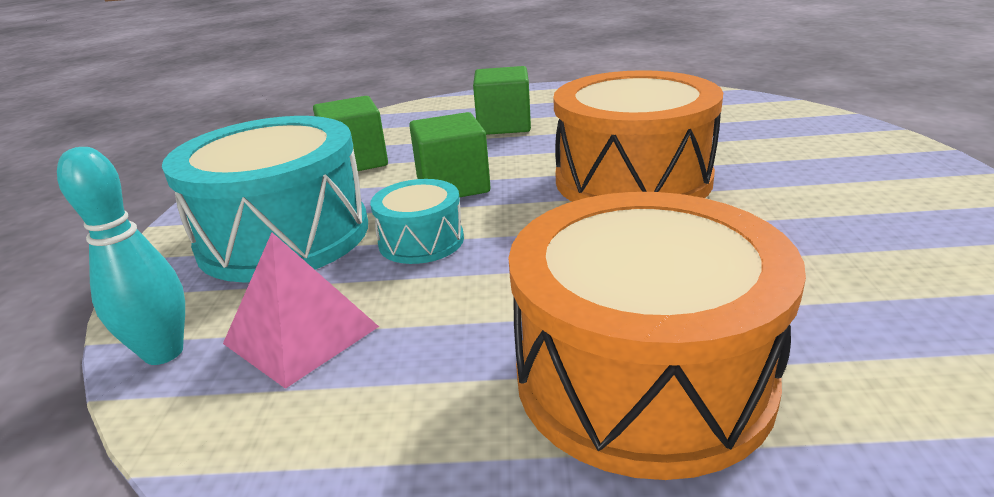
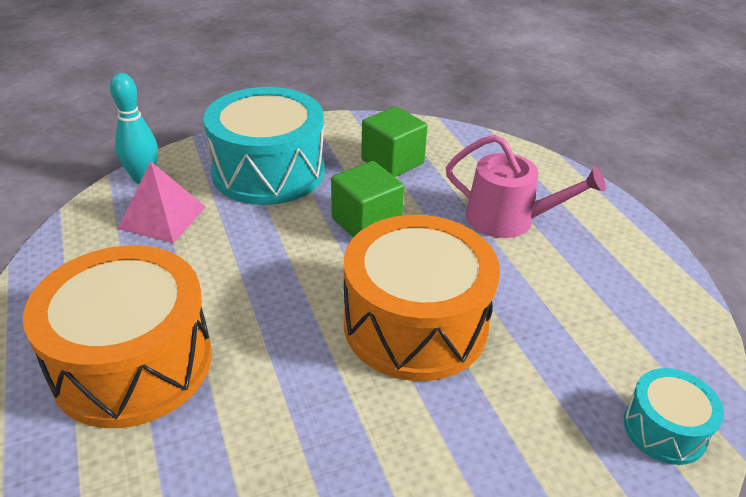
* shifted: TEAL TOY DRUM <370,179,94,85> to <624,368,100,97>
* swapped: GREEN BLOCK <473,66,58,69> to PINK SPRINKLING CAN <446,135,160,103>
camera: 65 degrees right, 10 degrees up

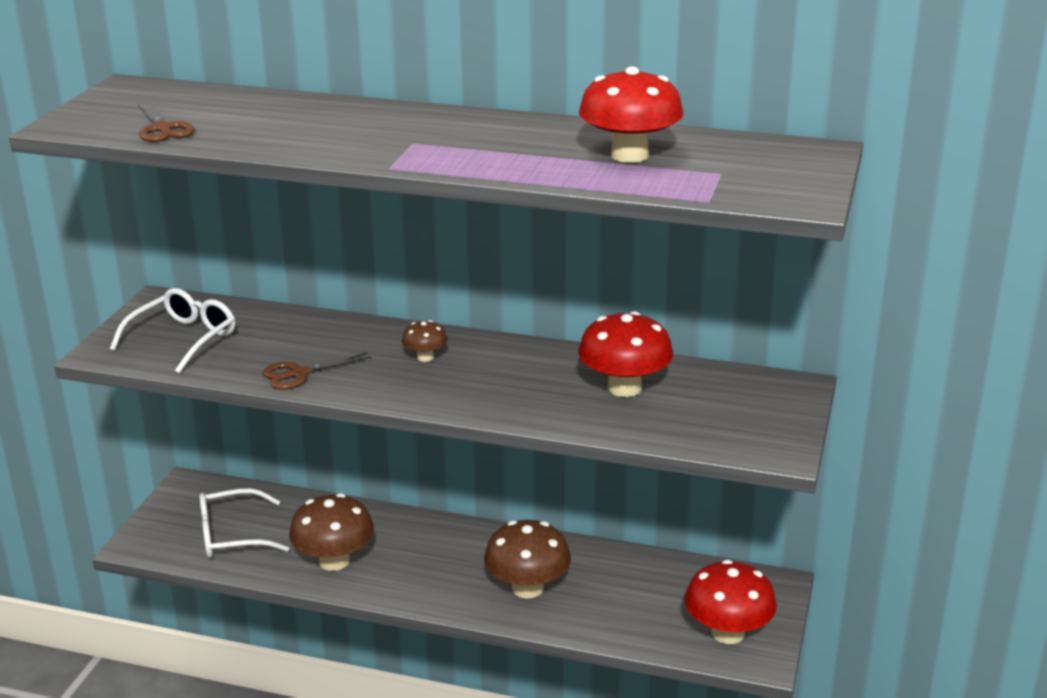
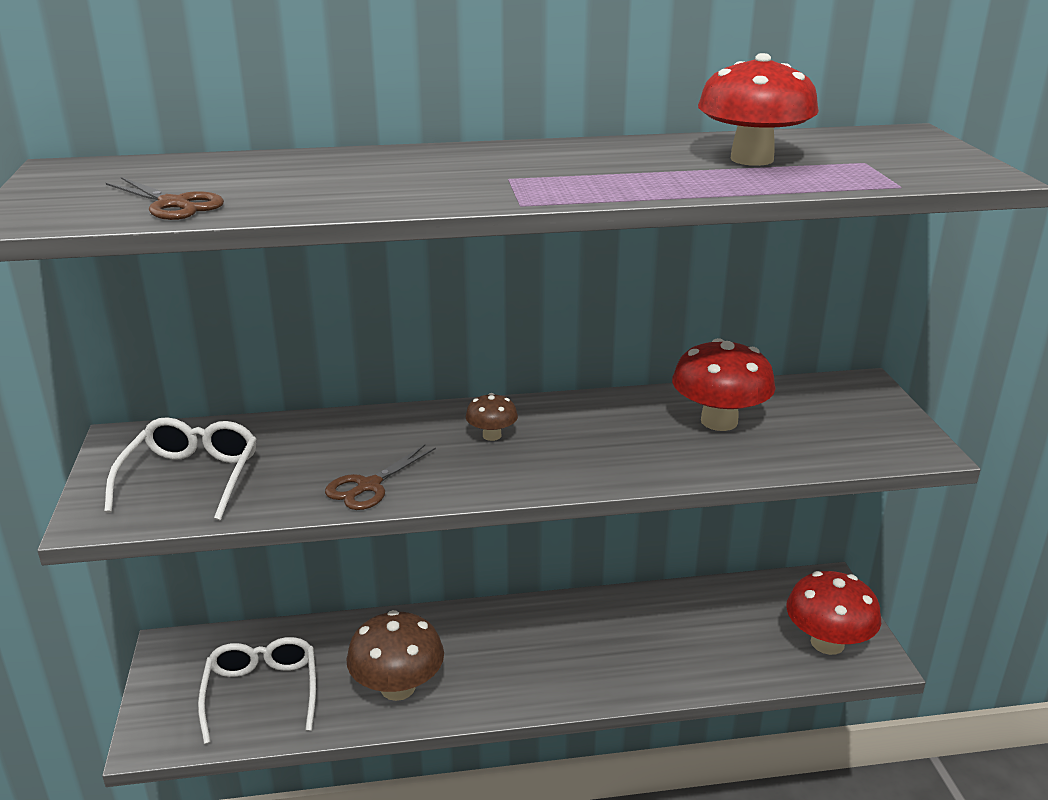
* gone: RUSSET FUNGUS <484,520,87,79>
* rotated: PURE WHITE SPECTACLES <199,488,90,70> = <198,637,118,107> 120 degrees clockwise
camera: 25 degrees left, 0 degrees up

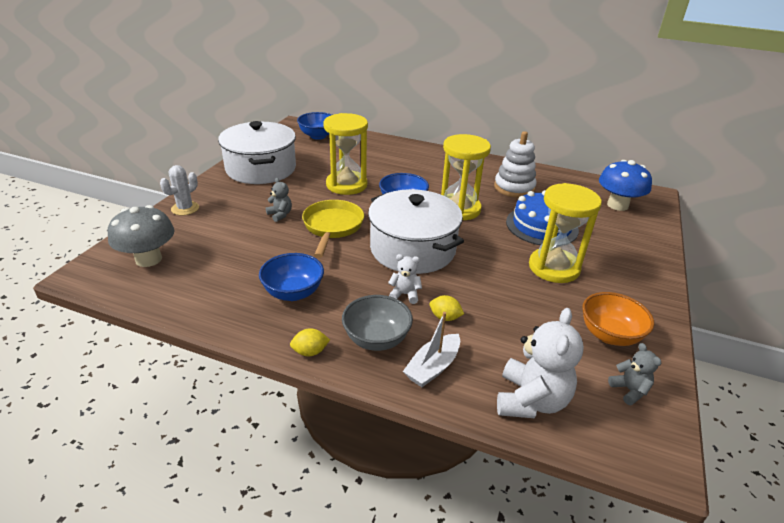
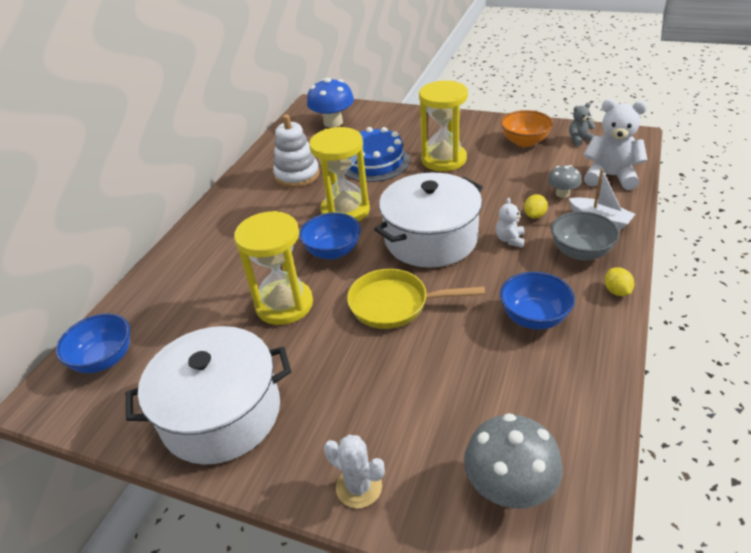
* gone: GRAY TEDDY BEAR <266,178,26,44>
* new: GRAY FUNGUS <548,165,33,33>
camera: 85 degrees left, 5 degrees up

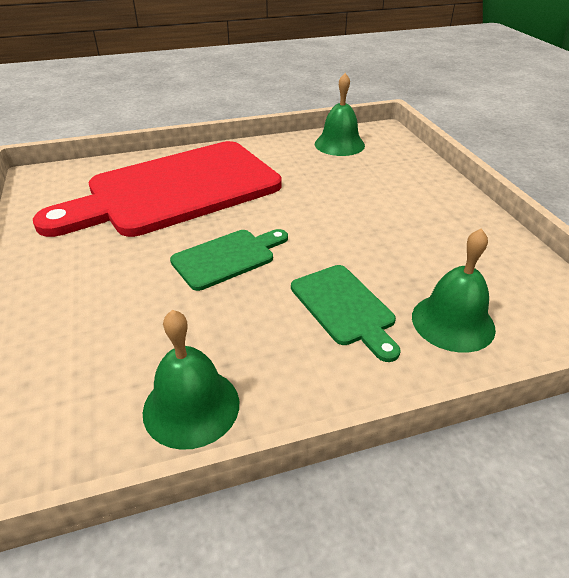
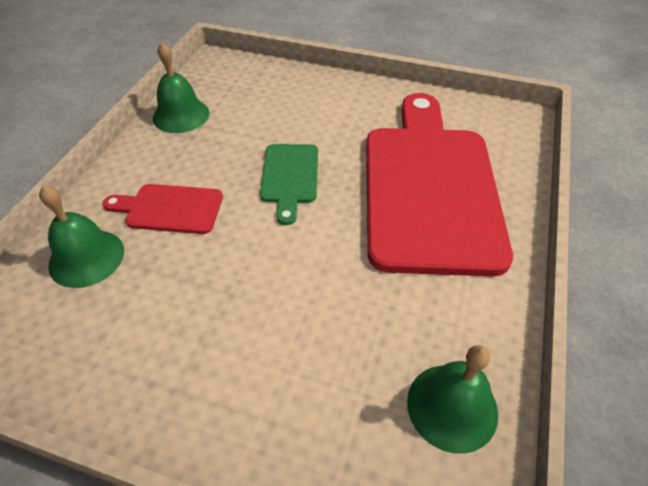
* repainted: GREEN BREAD BOARD <291,265,110,97> to RED BREAD BOARD <103,184,120,50>
camera: 125 degrees right, 10 degrees up

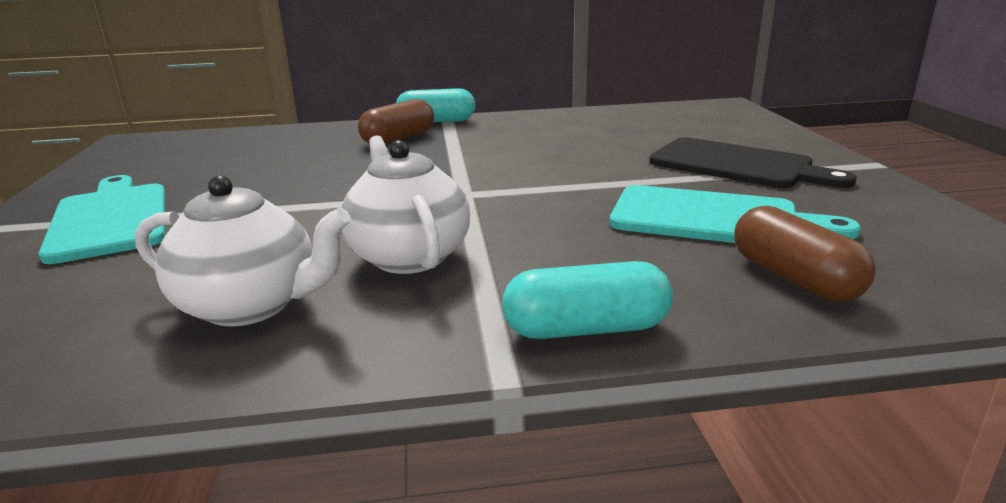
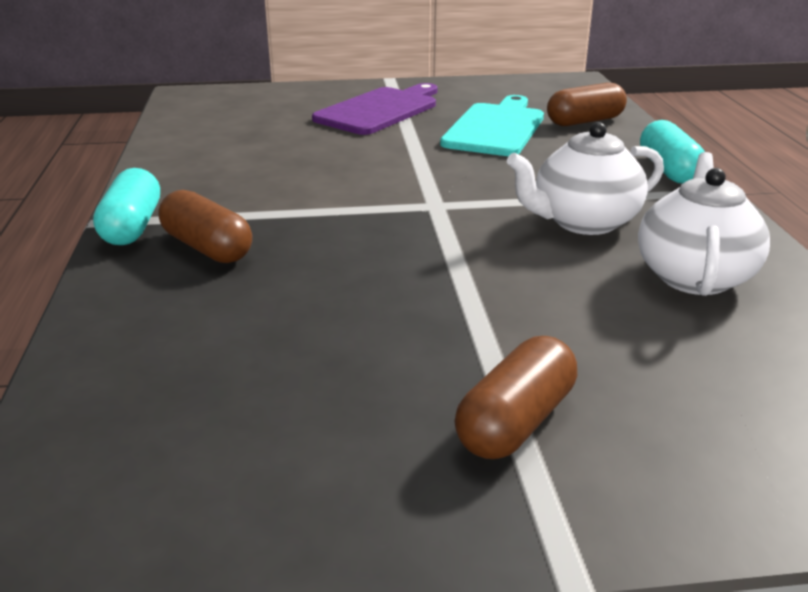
* swapped: TEAL BREAD BOARD <39,175,126,89> to RUSSET PILL SHAPE <455,336,122,123>
* repainted: EBONY BREAD BOARD <649,137,208,51> to ROYAL PURPLE BREAD BOARD <312,83,125,52>
camera: 90 degrees left, 5 degrees up

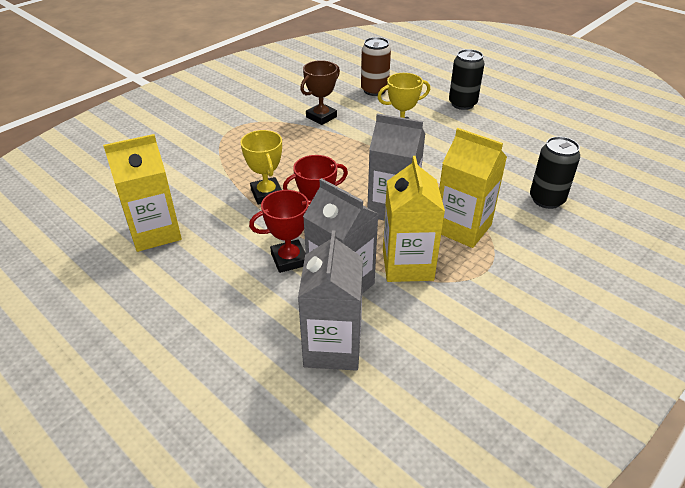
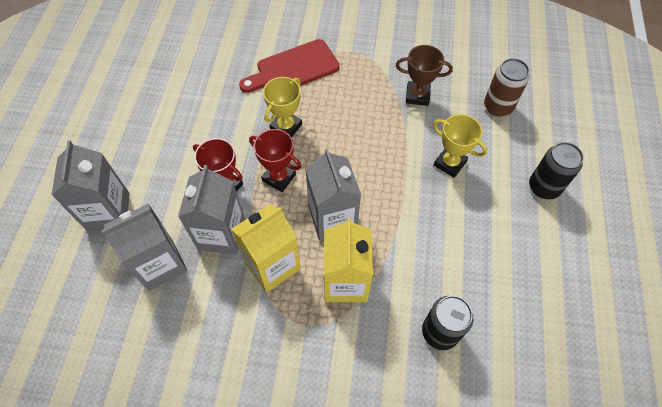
* gone: YELLOW JUICE CARTON <103,134,79,118>
* new: GRAY JUICE CARTON <52,140,78,91>
* new: RED BREAD BOARD <239,39,101,54>
camera: 55 degrees right, 20 degrees up

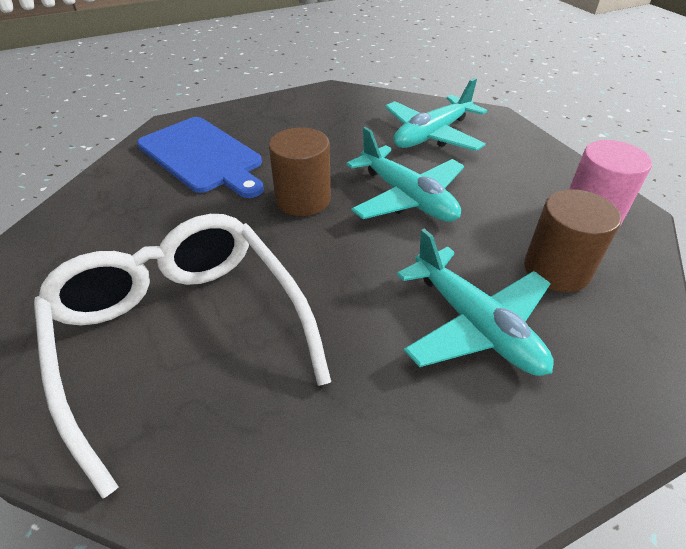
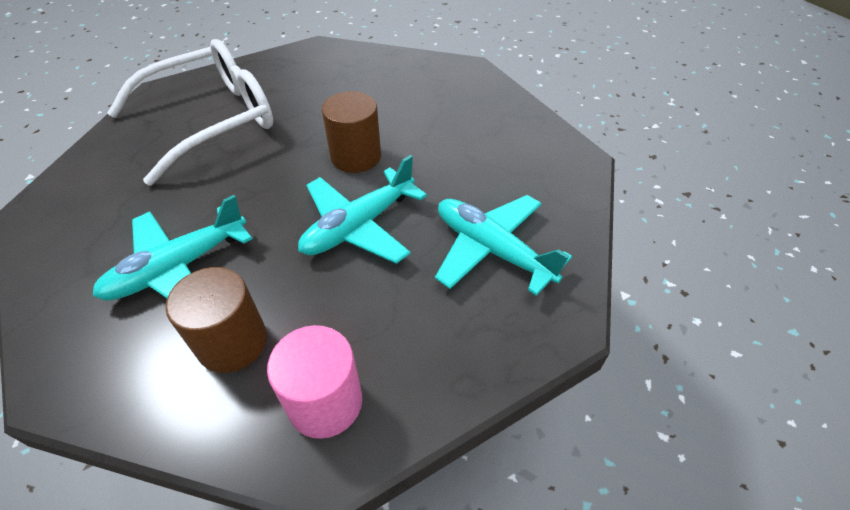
* gone: ROYAL BLUE BREAD BOARD <137,117,127,81>
camera: 85 degrees right, 5 degrees up

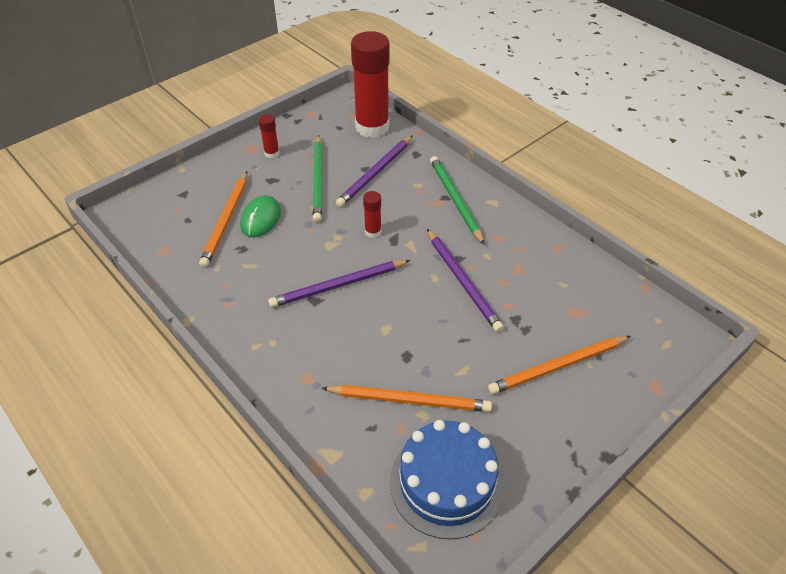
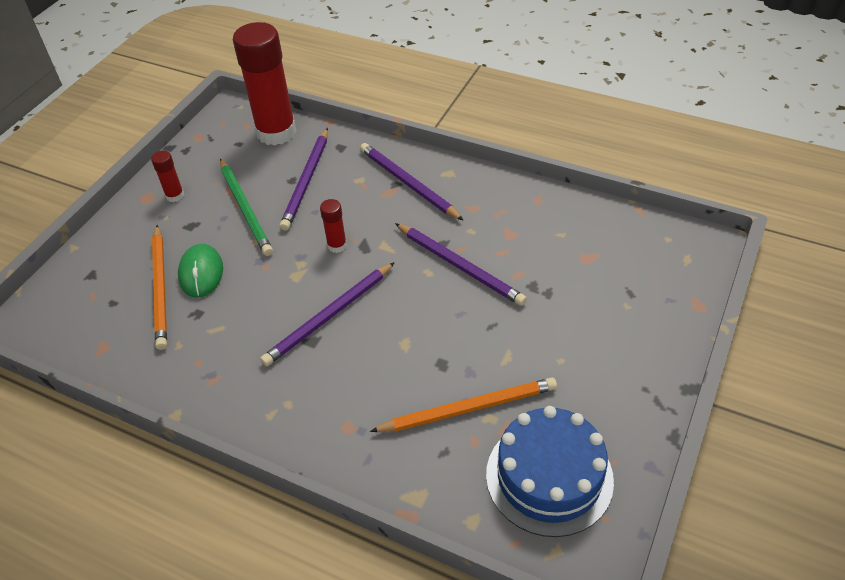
* gone: ORANGE-COLOURED PENCIL <488,336,143,58>
* repainted: GREEN PENCIL <430,156,54,89> to ROYAL PURPLE PENCIL <360,143,104,78>
camera: 20 degrees left, 0 degrees up

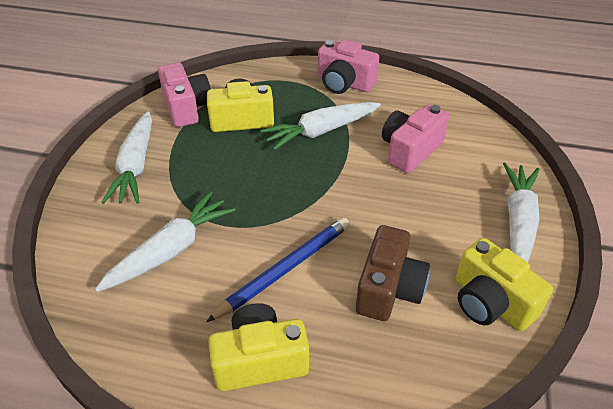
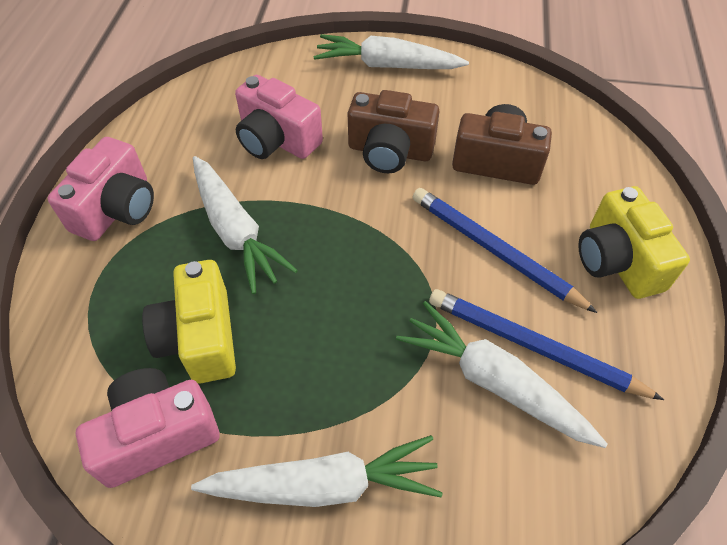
* gone: YELLOW PHOTO CAMERA <456,238,97,93>
* new: RUSSET PHOTO CAMERA <348,90,92,83>
* new: ROYAL BLUE PENCIL <429,289,235,111>
camera: 95 degrees left, 10 degrees up

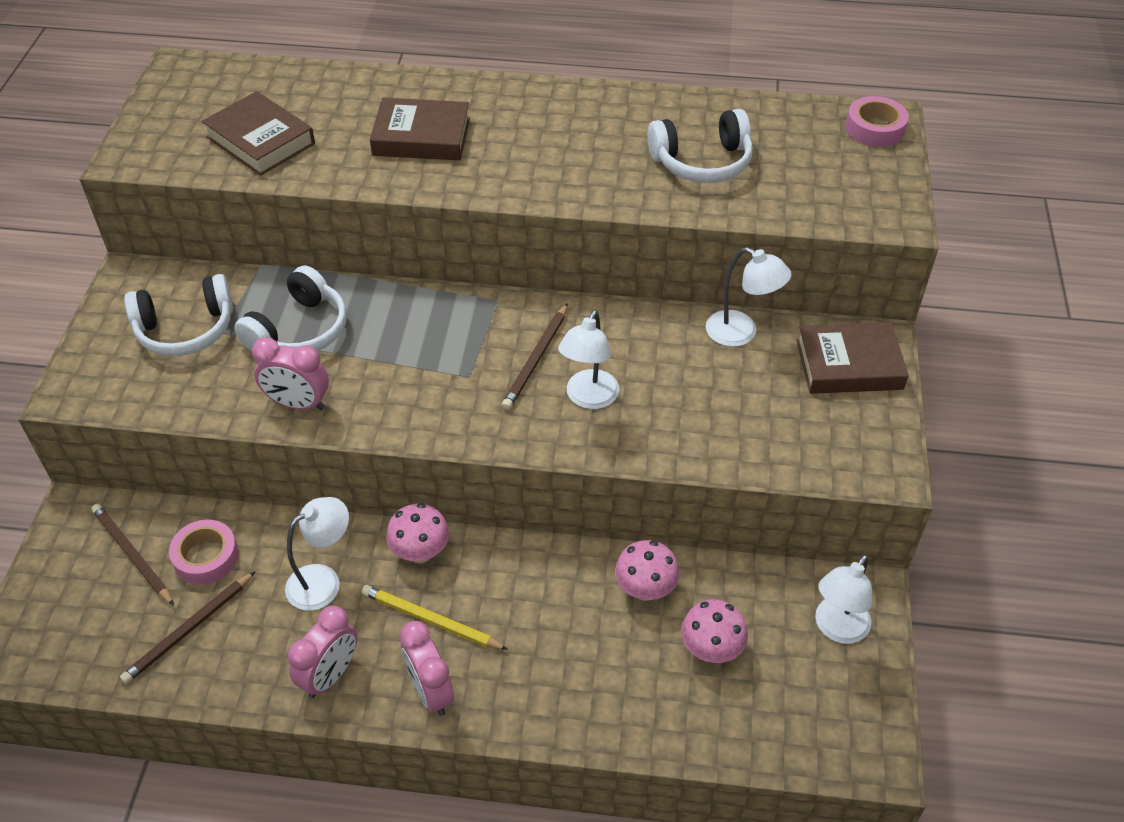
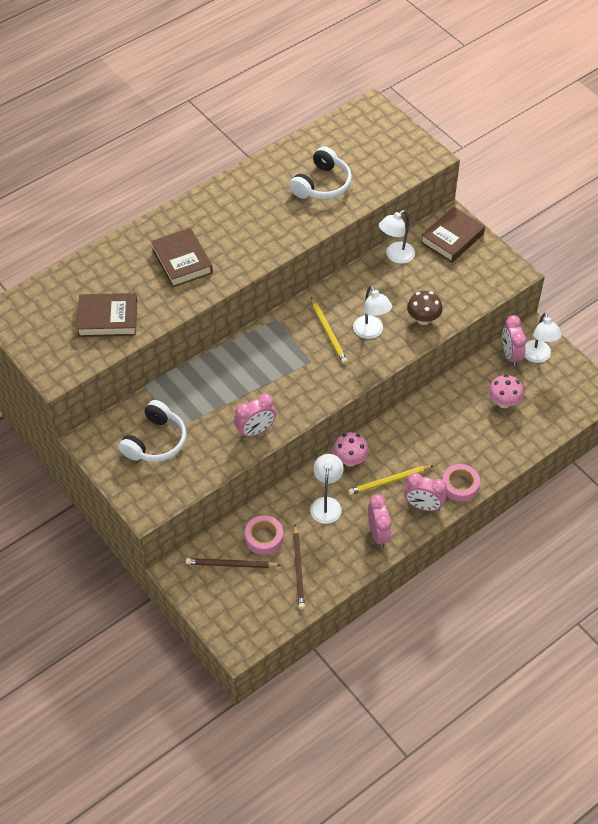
* gone: PURE WHITE HEADPHONES <234,265,113,86>
* gone: PINK FUNGUS <615,540,64,61>
* new: RUSSET FUNGUS <407,291,36,34>
* new: PINK CLOCK <502,315,25,52>
* shifted: PINK TAPE <845,96,64,51> to <442,464,38,38>
* repainted: RUSSET PENCIL <501,303,67,107> to YELLOW PENCIL <311,297,36,67>
* rotated: RUSSET BOOK <370,98,100,62> = <151,228,62,59> 75 degrees counterclockwise
* rotated: PURE WHITE DESK LAMP <706,247,86,100> = <379,210,36,54> 150 degrees clockwise
camera: 45 degrees left, 5 degrees up

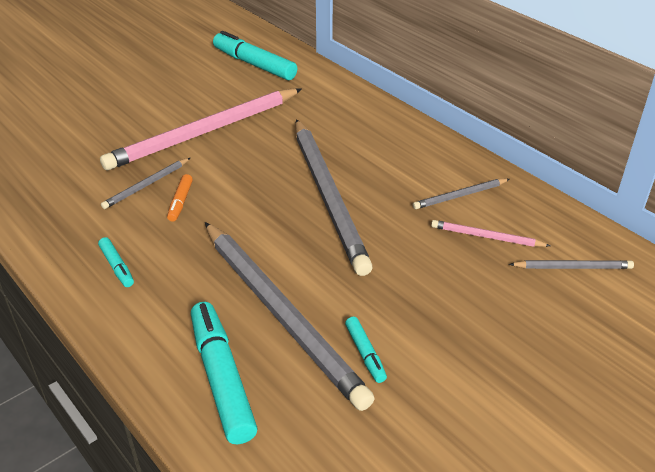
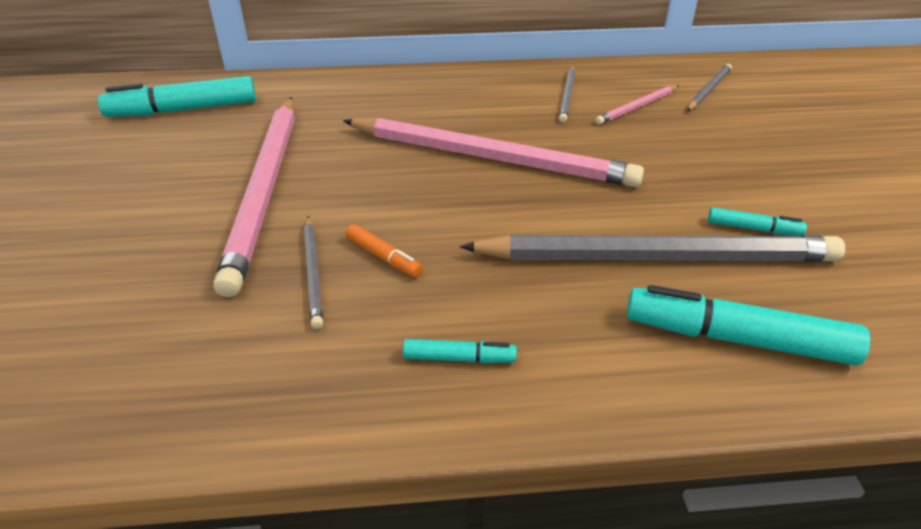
* repainted: GRAY PENCIL <295,119,78,157> to PINK PENCIL <343,117,301,70>
camera: 55 degrees left, 0 degrees up

